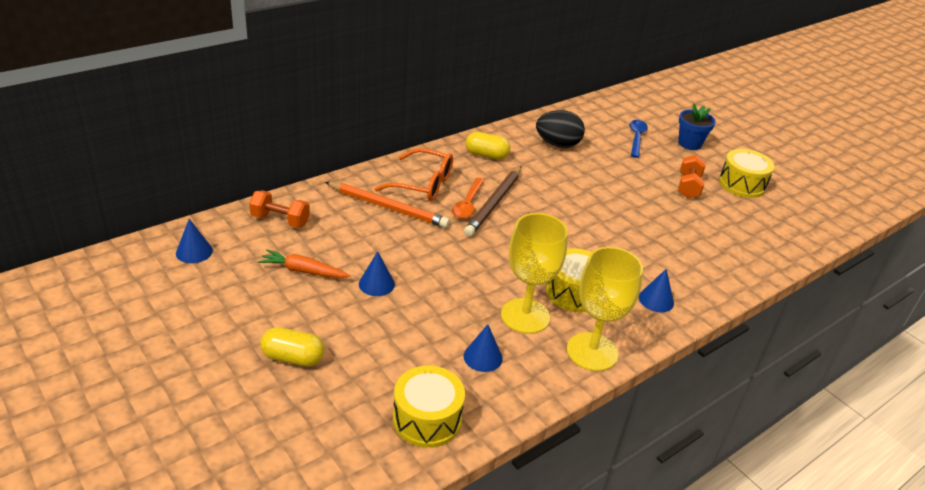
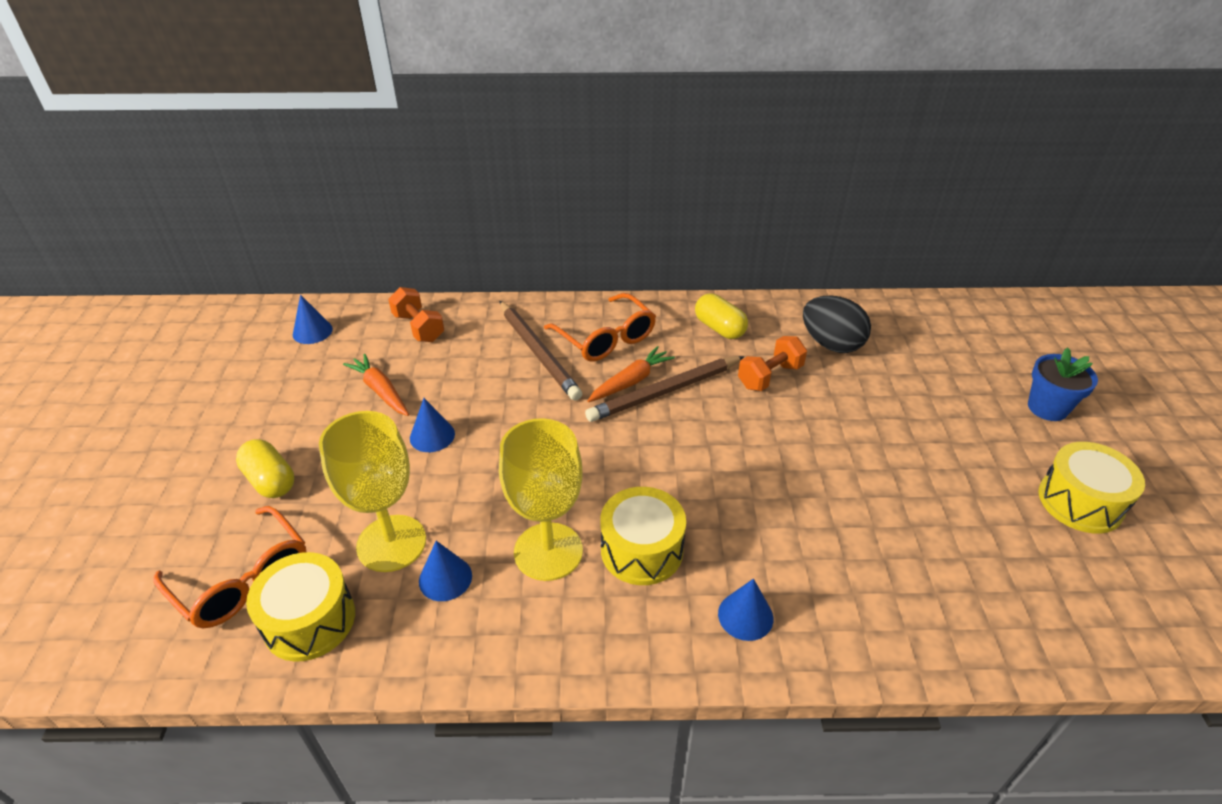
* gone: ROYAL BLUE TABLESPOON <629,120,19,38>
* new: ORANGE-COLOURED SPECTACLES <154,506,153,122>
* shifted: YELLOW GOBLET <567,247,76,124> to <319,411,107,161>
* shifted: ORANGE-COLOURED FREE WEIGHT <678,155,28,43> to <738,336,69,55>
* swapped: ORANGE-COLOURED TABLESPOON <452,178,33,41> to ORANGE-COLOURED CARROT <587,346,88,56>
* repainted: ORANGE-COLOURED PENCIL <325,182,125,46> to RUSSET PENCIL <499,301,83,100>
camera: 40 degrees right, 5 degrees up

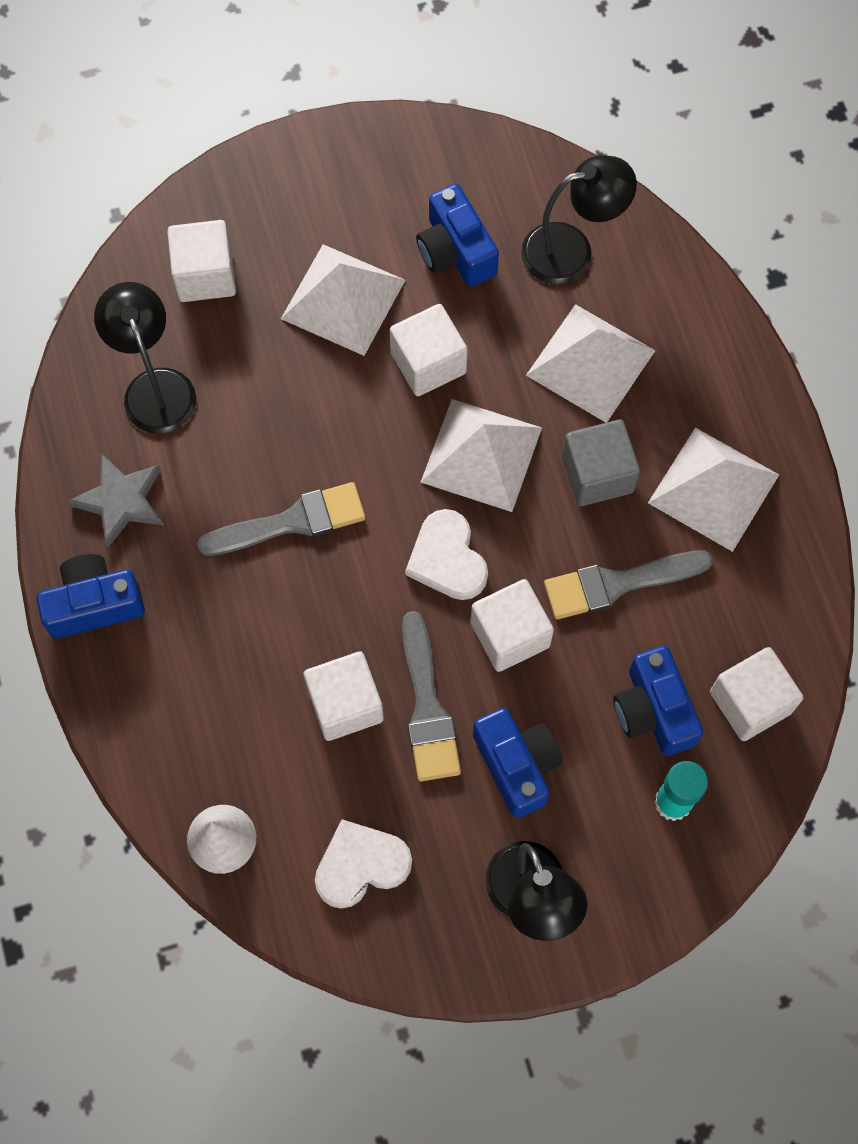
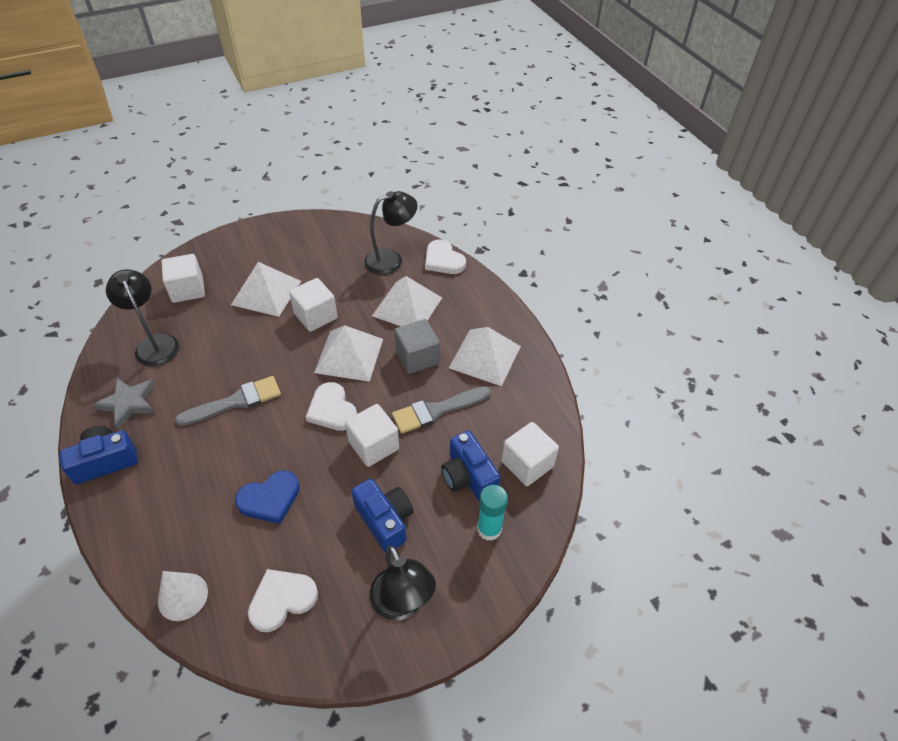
* gone: GRAY PAINT BRUSH <402,611,59,171>
* gone: ROYAL BLUE PHOTO CAMERA <416,184,83,103>
* new: PURE WHITE HEART <425,239,41,35>
* swapped: PURE WHITE BLOCK <304,651,80,90> to ROYAL BLUE HEART <235,470,65,54>
camera: 10 degrees left, 20 degrees down

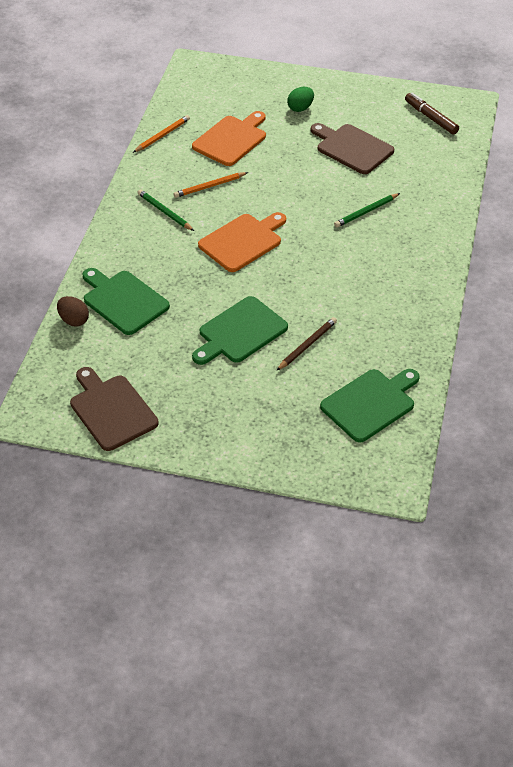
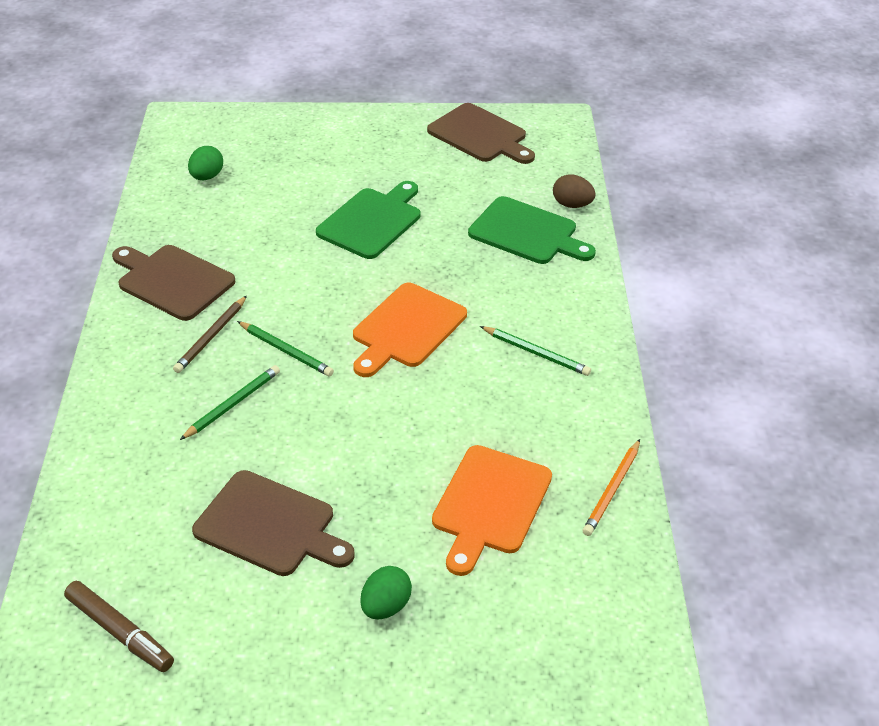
* gone: ORANGE-COLOURED PENCIL <174,172,74,26>
* new: RUSSET BREAD BOARD <112,245,123,76>
* new: GREEN PENCIL <237,321,97,55>
* shifted: RUSSET PENCIL <276,317,61,54> to <173,296,74,77>
* swapped: GREEN BREAD BOARD <320,369,100,74> to GREEN TOY EGG <188,146,35,34>
camera: 165 degrees right, 5 degrees down

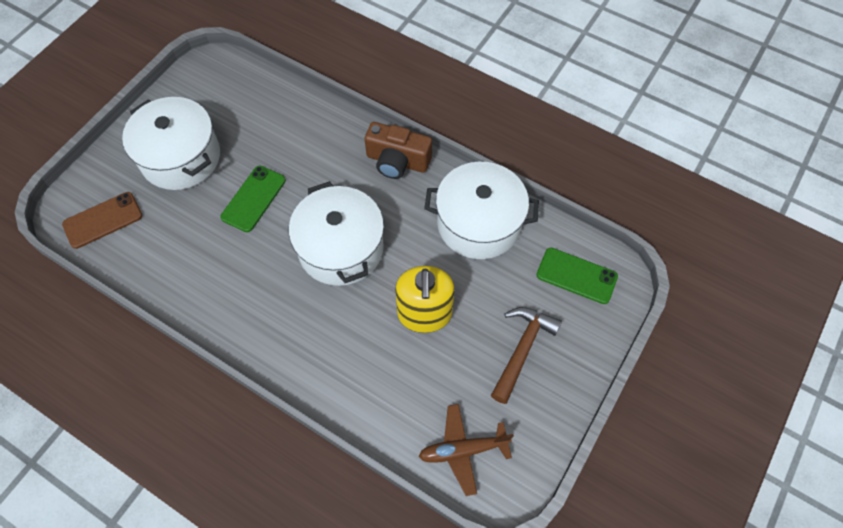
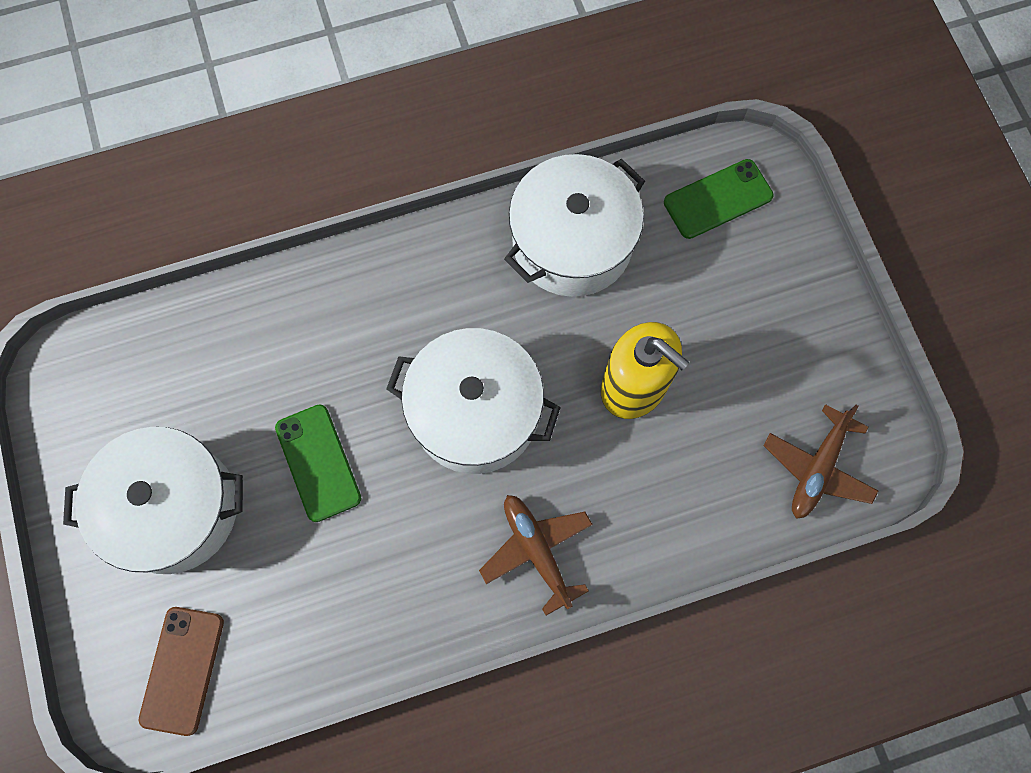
* gone: RUSSET PHOTO CAMERA <365,122,67,57>
* gone: RUSSET HAMMER <491,307,71,97>
* new: RUSSET AEROPLANE <479,495,114,120>
camera: 50 degrees left, 10 degrees up

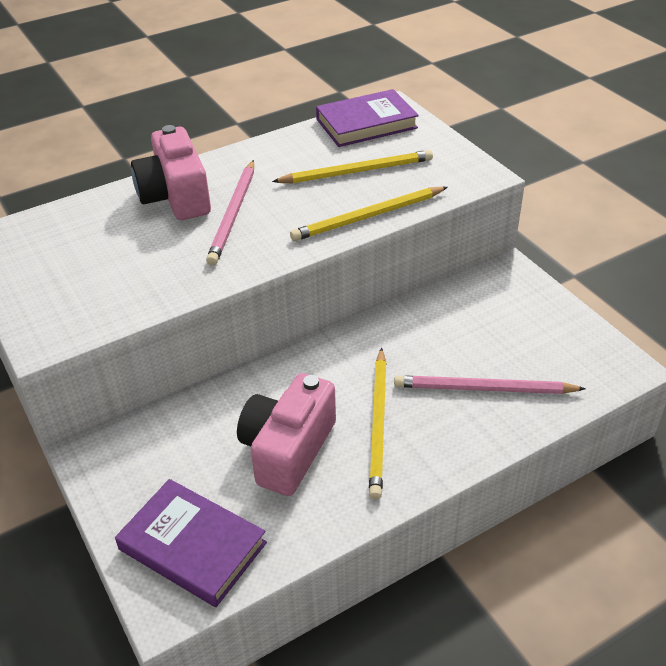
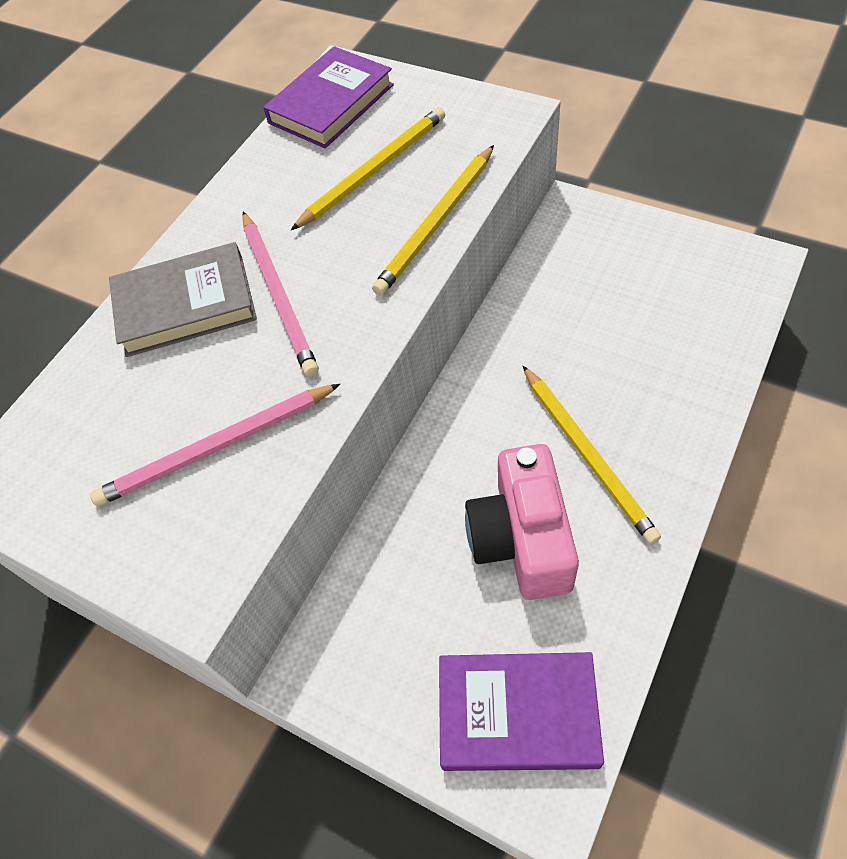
* shifted: PINK PENCIL <394,375,192,19> to <90,384,250,123>
* swapped: PINK PHOTO CAMERA <131,125,80,95> to GRAY BOOK <109,242,148,115>
camera: 25 degrees left, 15 degrees up

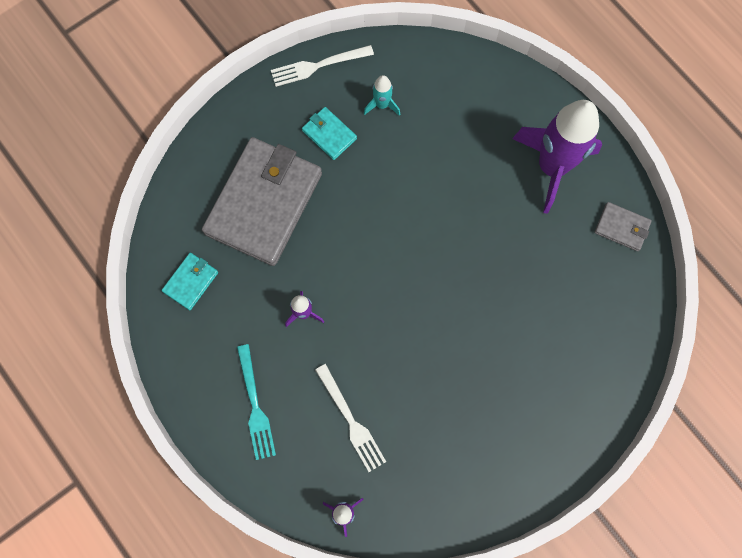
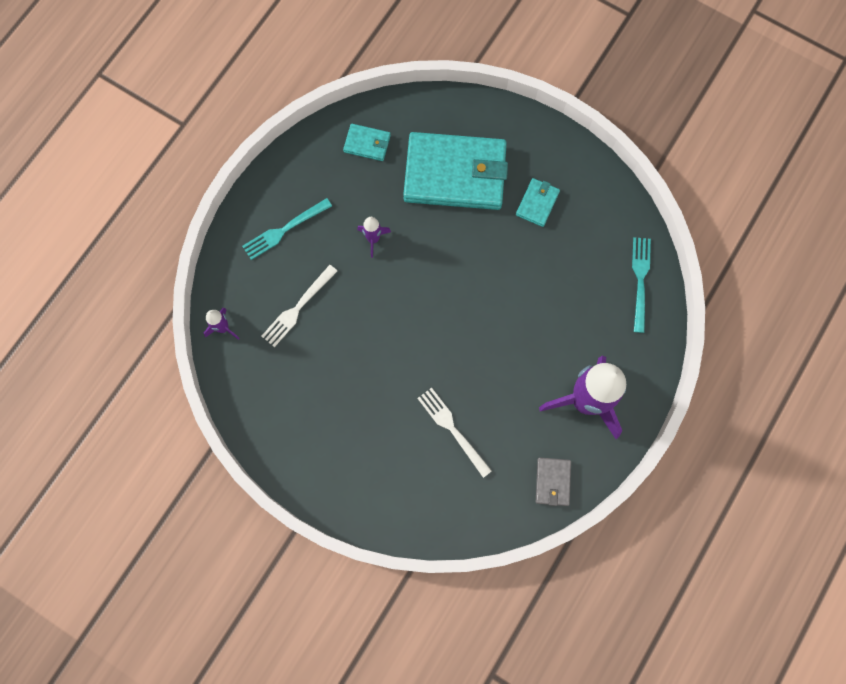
* gone: TEAL SPACESHIP <364,75,36,41>
* new: TEAL TABLE FORK <632,237,19,96>
* shifted: PURE WHITE TABLE FORK <271,45,103,42> to <417,388,75,90>
* repainted: GRAY WALLET <202,137,120,129> to TEAL WALLET <403,132,105,78>
camera: 70 degrees right, 0 degrees up

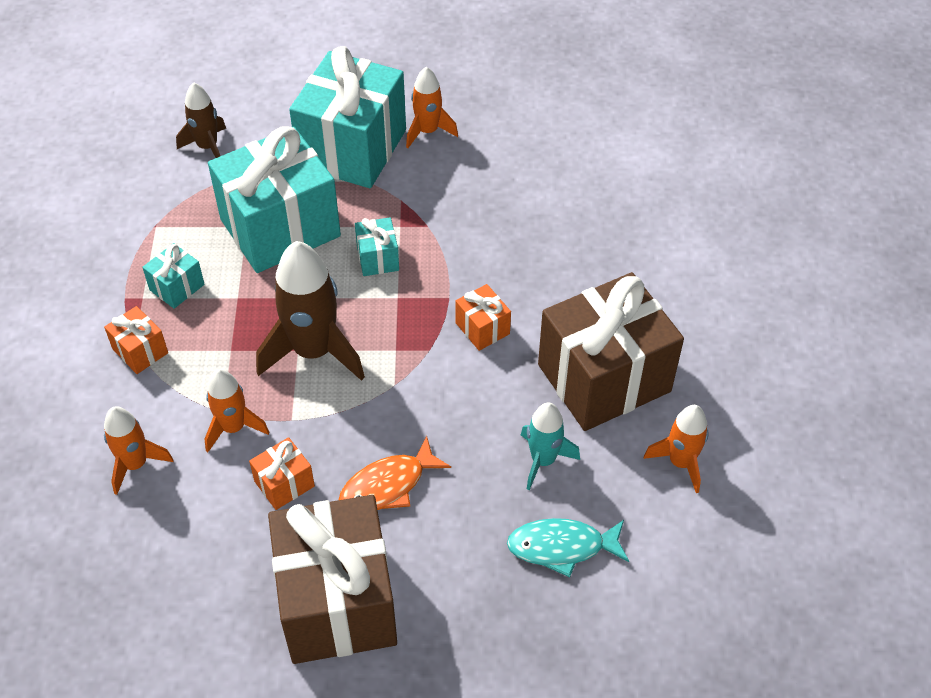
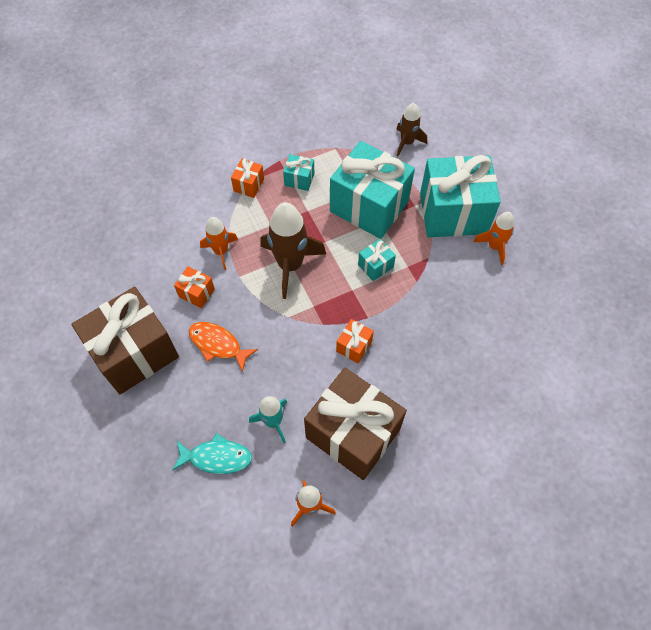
* gone: ORANGE-COLOURED SPACESHIP <104,406,69,89>
* rotated: TEAL FISH <507,518,122,59> = <172,433,80,41> 120 degrees clockwise
camera: 65 degrees right, 10 degrees up

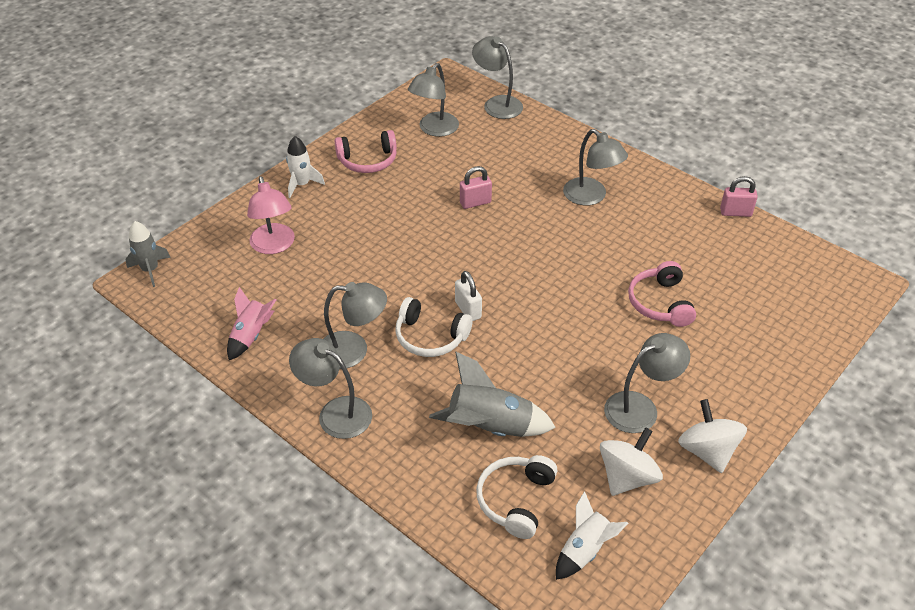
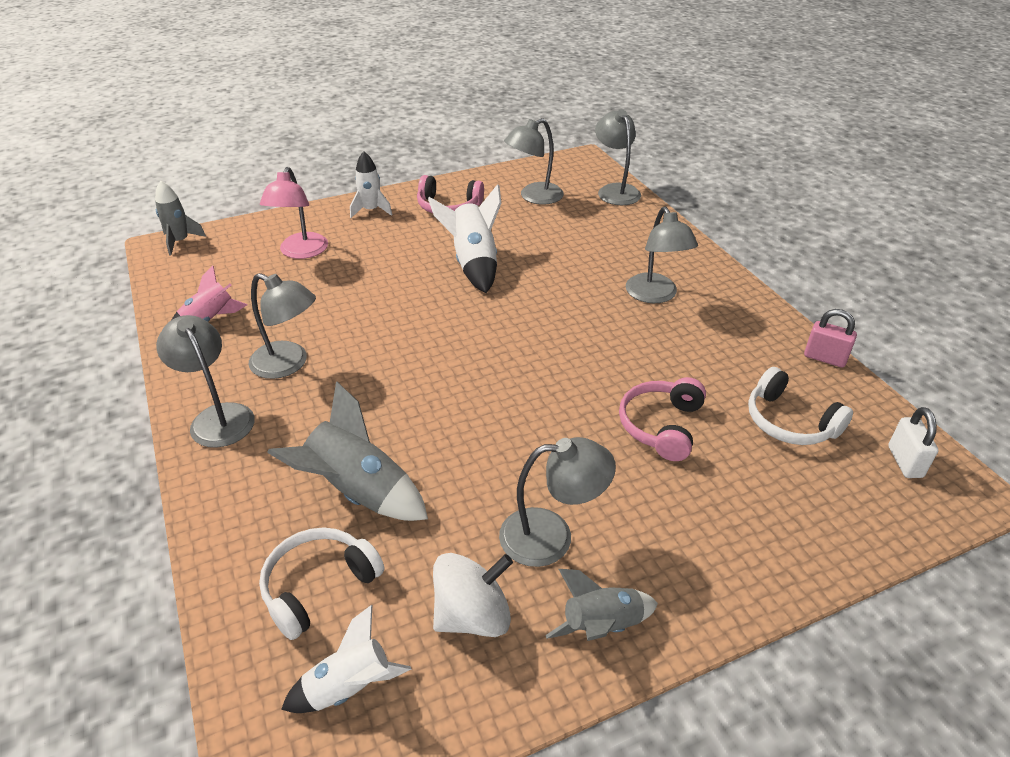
* gone: PINK PADLOCK <460,166,32,43>
* new: PURE WHITE SPACESHIP <428,184,73,109>
* shifted: PURE WHITE HEADPHONES <395,297,77,60> to <748,367,105,78>
* shifted: PURE WHITE PADLOCK <455,271,27,50> to <888,407,50,71>
* swapped: PURE WHITE SPINNING TOP <678,399,69,74> to GRAY SPACESHIP <545,569,113,72>
camera: 25 degrees right, 5 degrees down

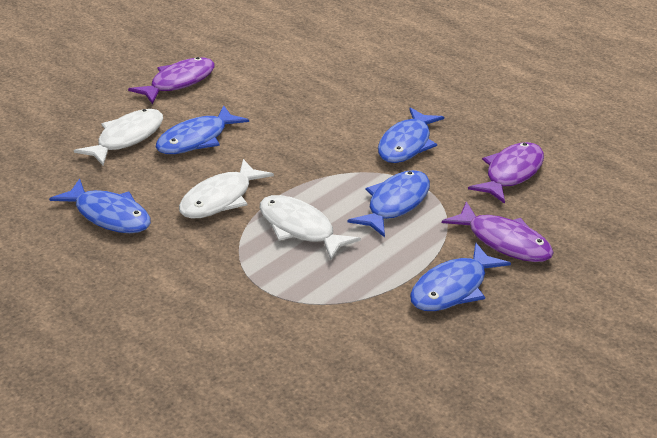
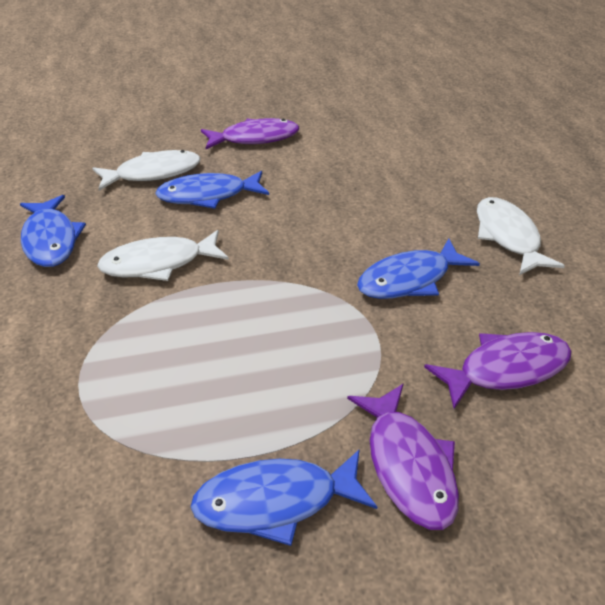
* gone: ROYAL BLUE FISH <348,170,82,67>
* shifted: PURE WHITE FISH <259,195,102,65> to <477,197,88,78>
camera: 35 degrees right, 5 degrees up

